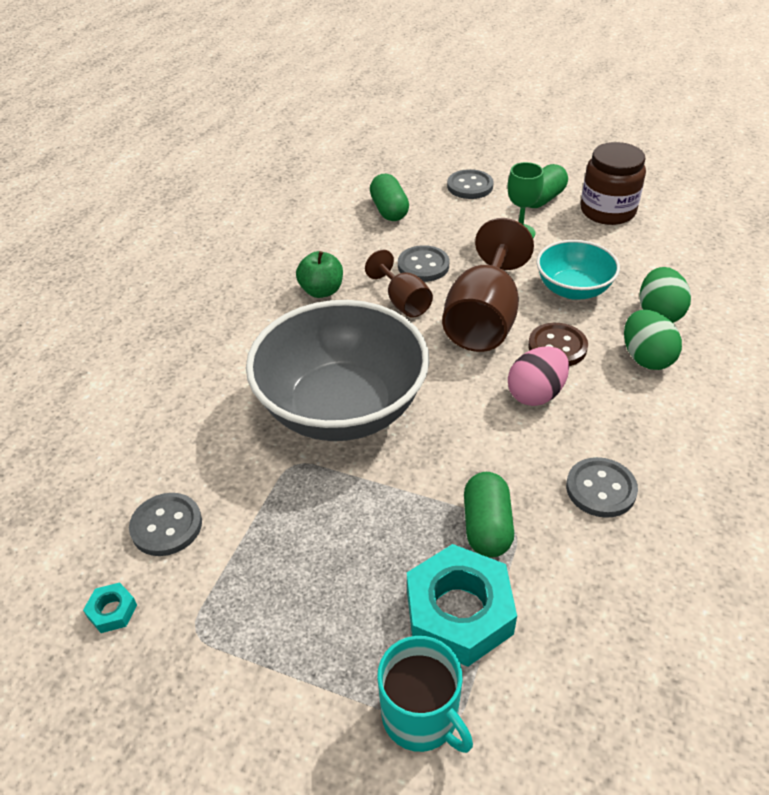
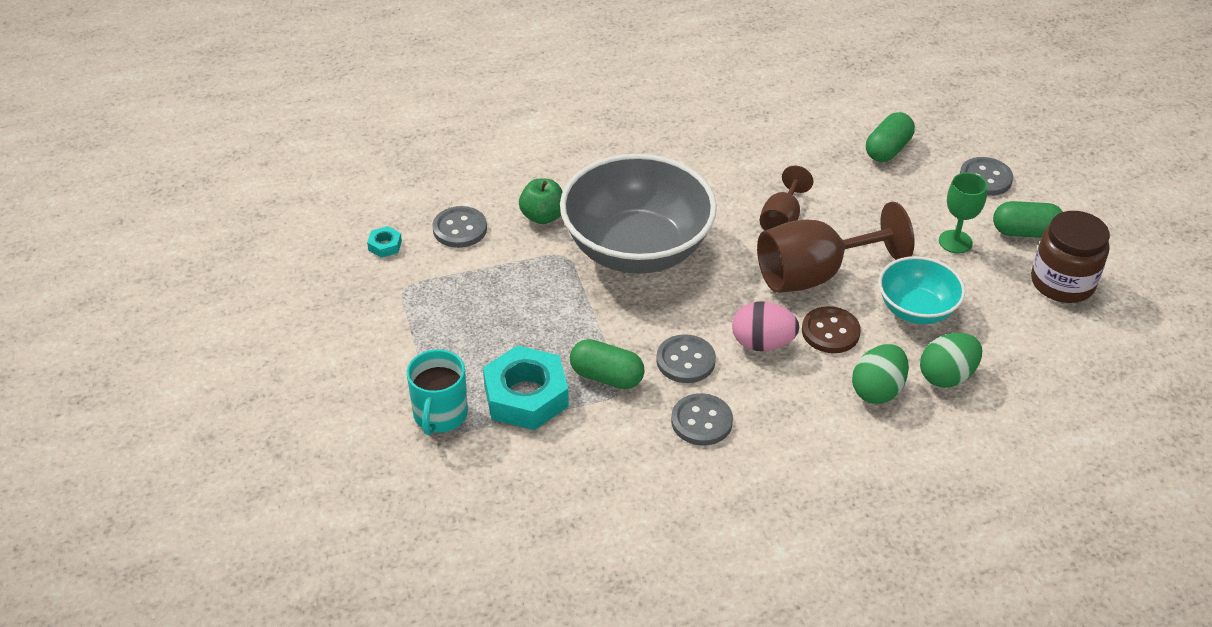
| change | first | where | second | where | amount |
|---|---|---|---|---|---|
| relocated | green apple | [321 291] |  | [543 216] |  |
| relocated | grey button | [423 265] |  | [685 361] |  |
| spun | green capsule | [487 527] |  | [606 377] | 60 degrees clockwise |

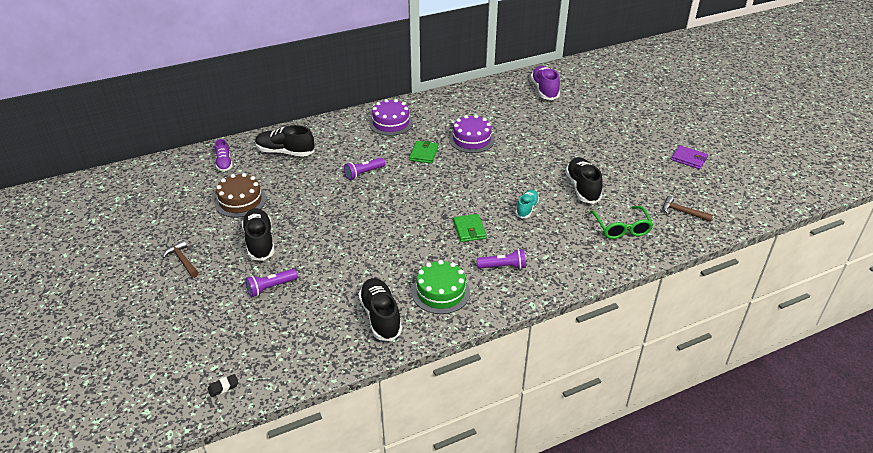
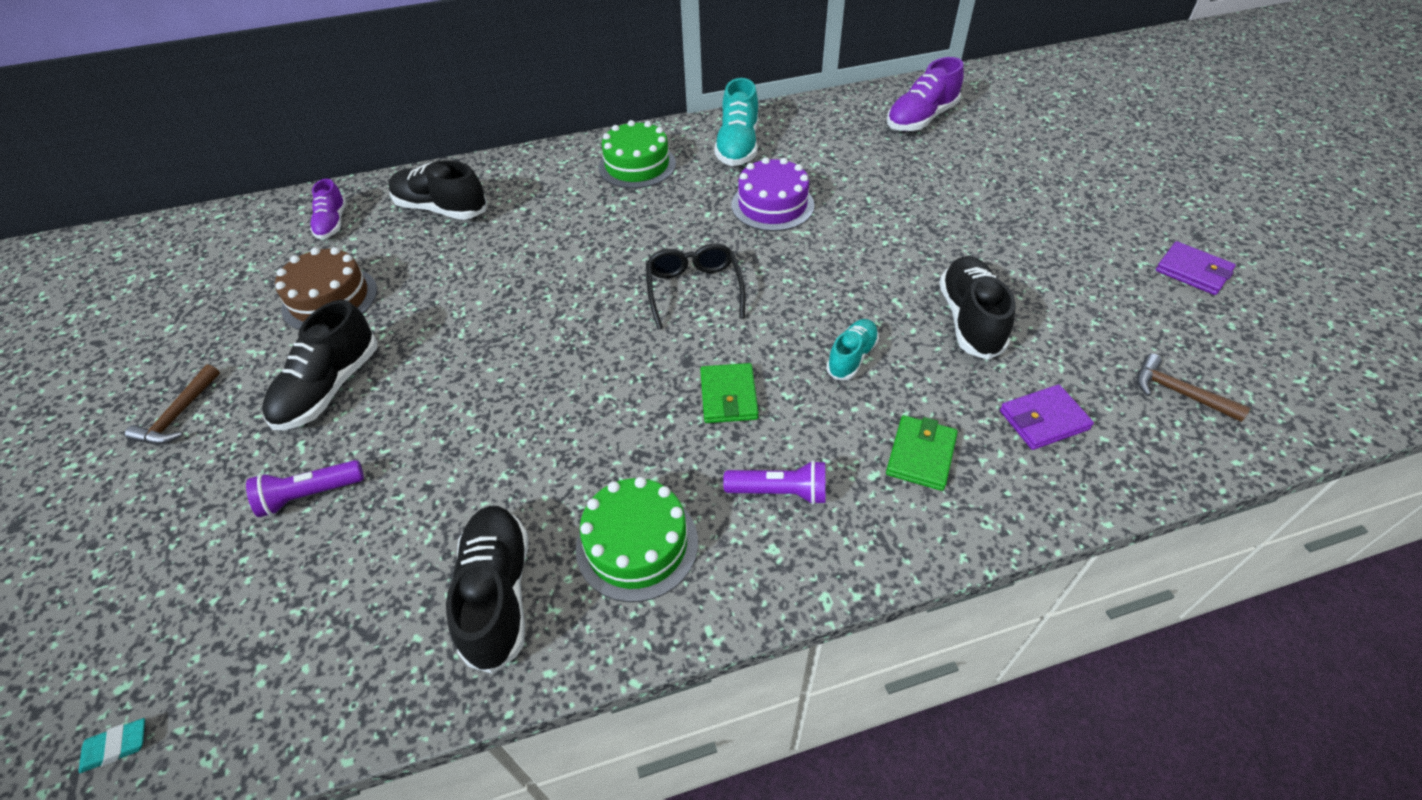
| change | first | where | second | where | amount |
|---|---|---|---|---|---|
| missing | purple flashlight | [364 173] |  |  |  |
| appeared |  |  | black glasses | [694 290] |  |
| appeared |  |  | turquoise shoe | [738 146] |  |
| relocated | green wallet | [424 154] |  | [921 455] |  |
| exchanged | green glasses | [621 228] | purple wallet | [1043 420] |  |
| colour | black eraser | [223 387] | turquoise eraser | [116 746] |  |
| colour | purple cake | [391 123] | green cake | [637 165] |  |
| spun | brown hammer | [182 260] |  | [178 415] | 135 degrees counterclockwise |
| spun | black shoe | [260 242] |  | [329 388] | 150 degrees counterclockwise |
| spun | purple shoe | [544 90] |  | [921 119] | 135 degrees counterclockwise |

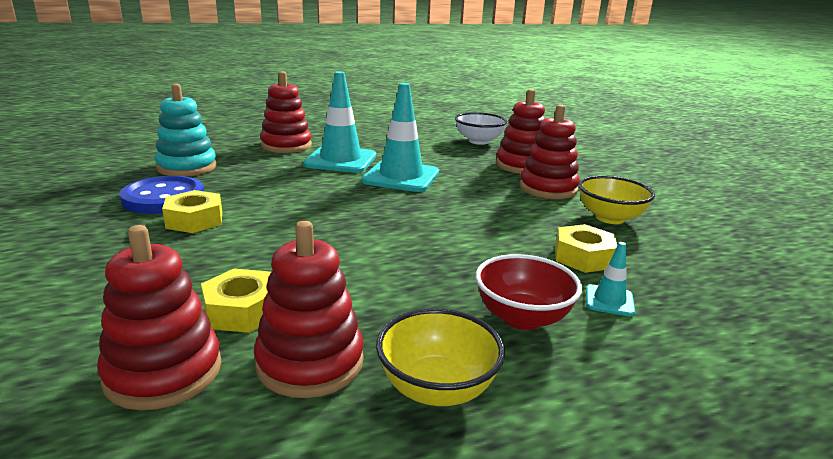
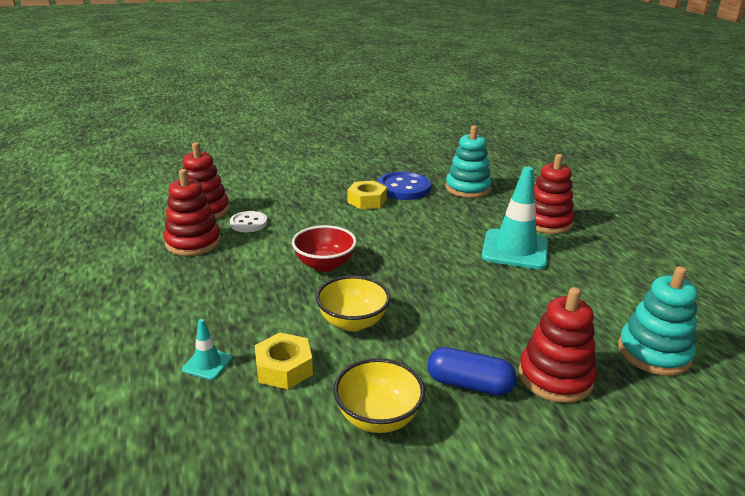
| change | first | where | second | where | amount |
|---|---|---|---|---|---|
| missing | turquoise traffic cone | [401 177] |  |  |  |
| relocated | yellow bowl | [437 388] |  | [352 322] |  |
| relocated | red bowl | [522 318] |  | [324 265] |  |
| exchanged | yellow nut | [242 311] | white button | [248 223] |  |
| exchanged | white bowl | [478 141] | turquoise stacking toy | [653 353] |  |
| exchanged | red stacking toy | [548 188] | blue capsule | [469 384] |  |

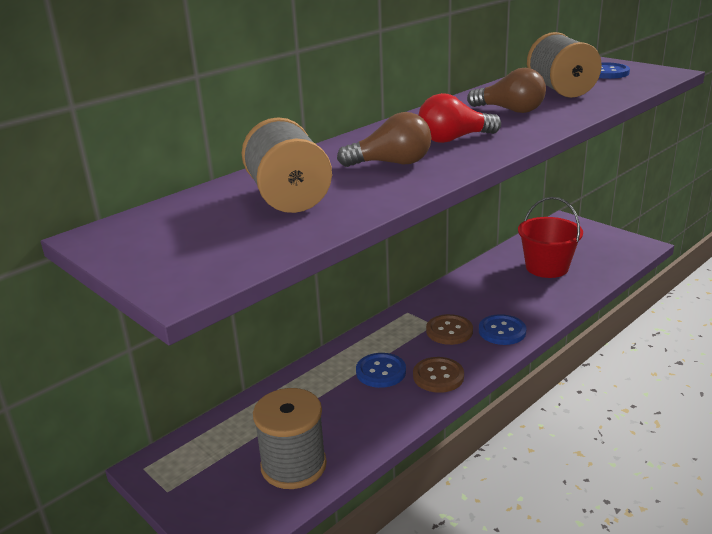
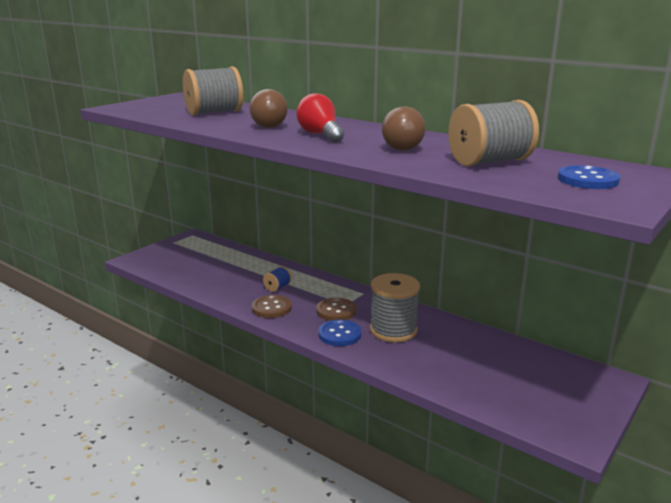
| change | first | where | second | where | amount |
|---|---|---|---|---|---|
| missing | red bucket | [547 267] |  |  |  |
| relocated | grey spool | [293 465] |  | [393 330] |  |
| exchanged | blue button | [381 372] | blue spool | [277 287] |  |

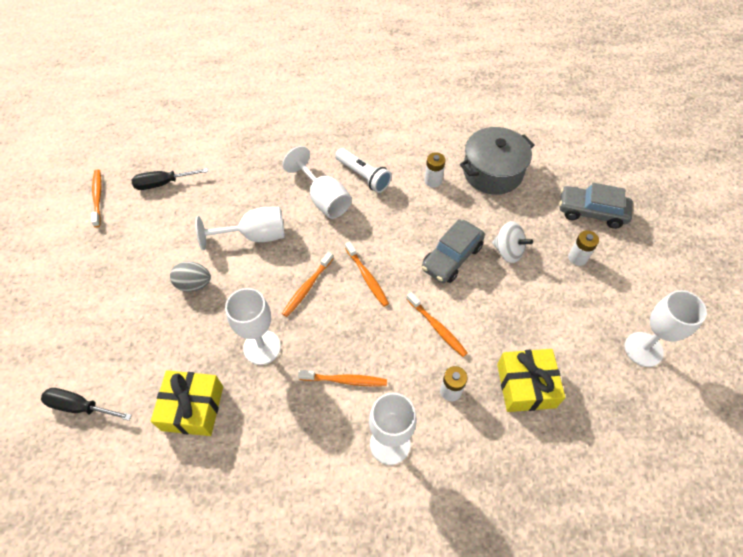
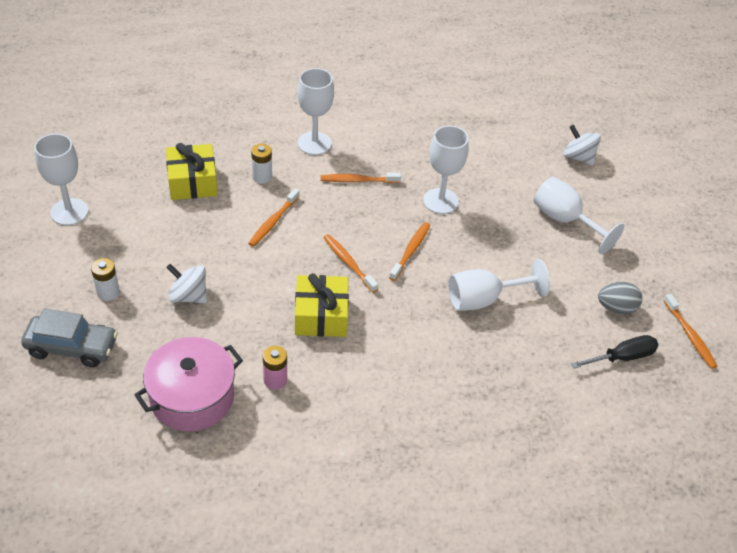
| change | first | where | second | where | amount |
|---|---|---|---|---|---|
| missing | white flashlight | [363 176] |  |  |  |
| missing | grey car | [451 257] |  |  |  |
| relocated | yellow gift | [192 408] |  | [321 315] |  |
| relocated | grey egg | [194 284] |  | [616 308] |  |
| relocated | white goblet | [323 199] |  | [565 220] |  |
| exchanged | black screwdriver | [80 407] | white spinning top | [578 157] |  |
| colour | white battery | [433 180] | pink battery | [275 380] |  |
| colour | grey pot | [492 172] | pink pot | [192 397] |  |
| spun | orange toothbrush | [437 327] |  | [273 222] | 105 degrees counterclockwise |

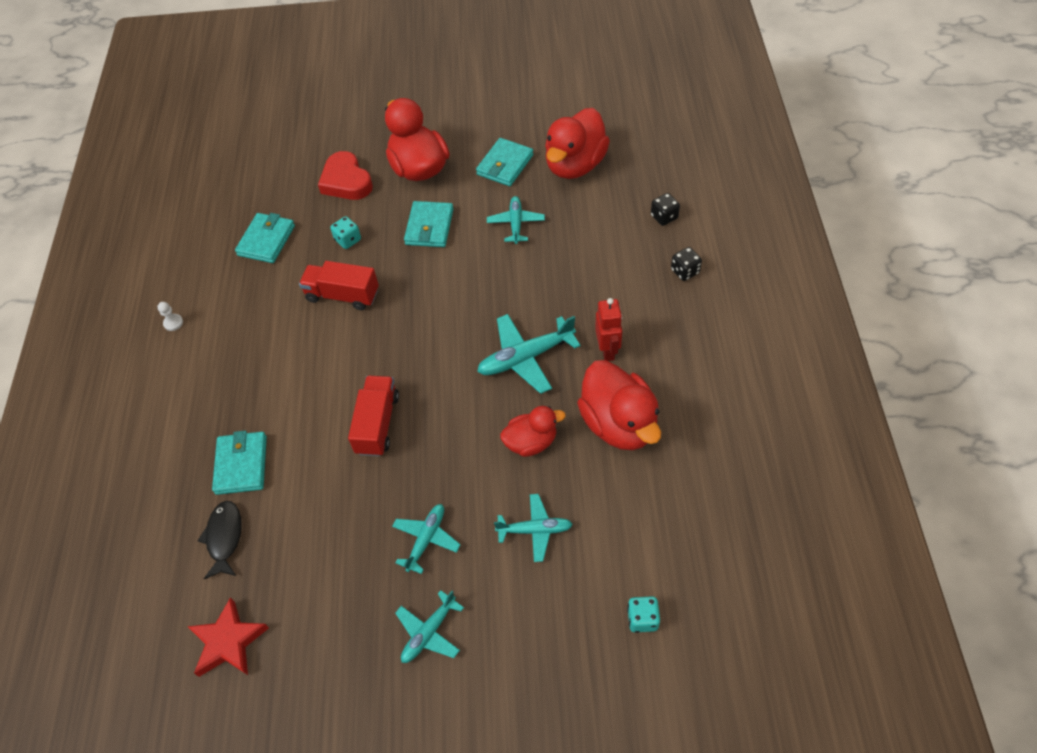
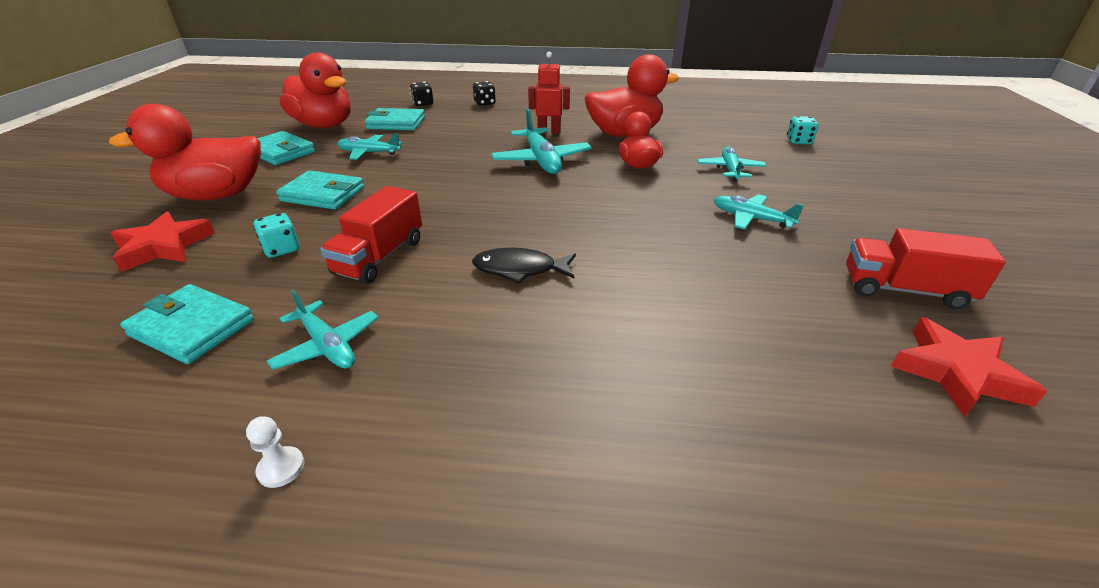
| change | first | where | second | where | amount |
|---|---|---|---|---|---|
| relocated | black fish | [224 537] |  | [519 269] |  |
| relocated | turquoise wallet | [241 465] |  | [396 123] |  |
| relocated | red truck | [377 424] |  | [904 290] |  |
| relocated | turquoise plane | [429 633] |  | [327 346] |  |
| exchanged | red heart | [346 181] | red star | [164 247] |  |

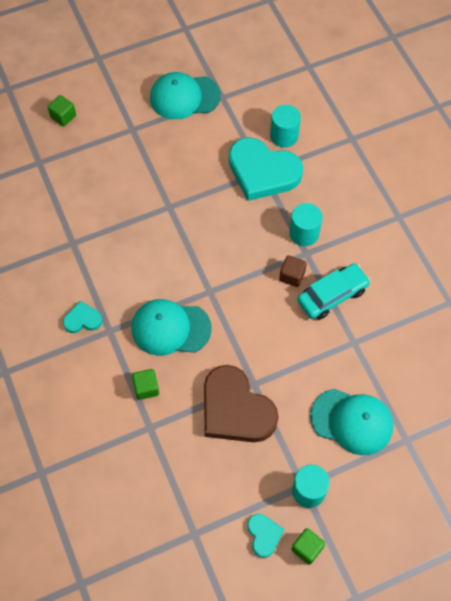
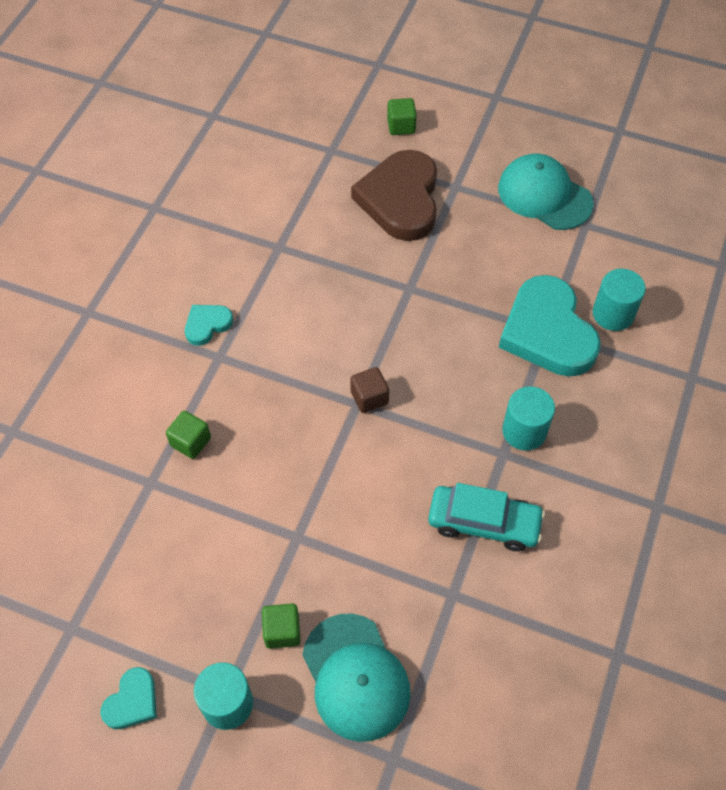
| change | first | where | second | where | amount |
|---|---|---|---|---|---|
| missing | turquoise cap | [170 328] |  |  |  |
| relocated | brown heart | [235 409] |  | [400 199] |  |
| relocated | brown cube | [292 276] |  | [369 397] |  |
| relocated | green cube | [307 548] |  | [282 631] |  |
| spun | turquoise heart | [82 320] |  | [207 325] | 75 degrees counterclockwise |

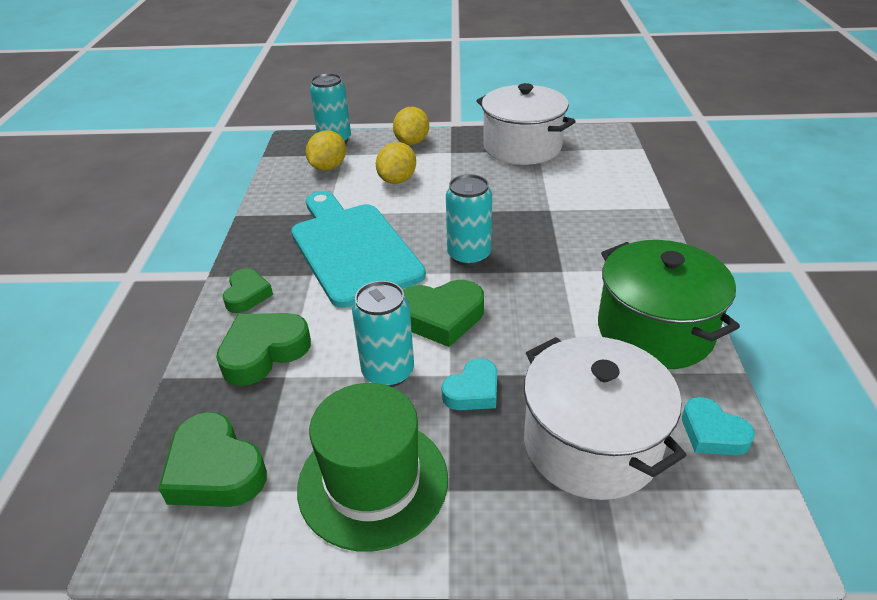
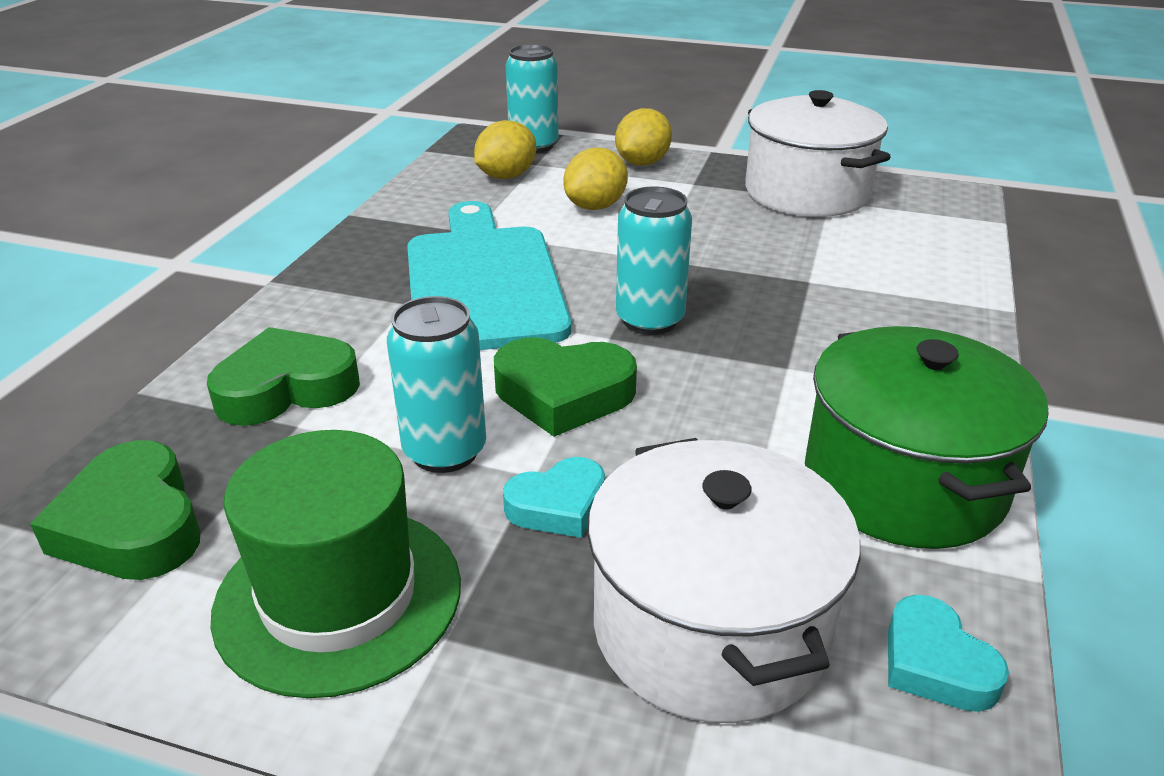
| change | first | where | second | where | amount |
|---|---|---|---|---|---|
| missing | green heart | [247 295] |  |  |  |

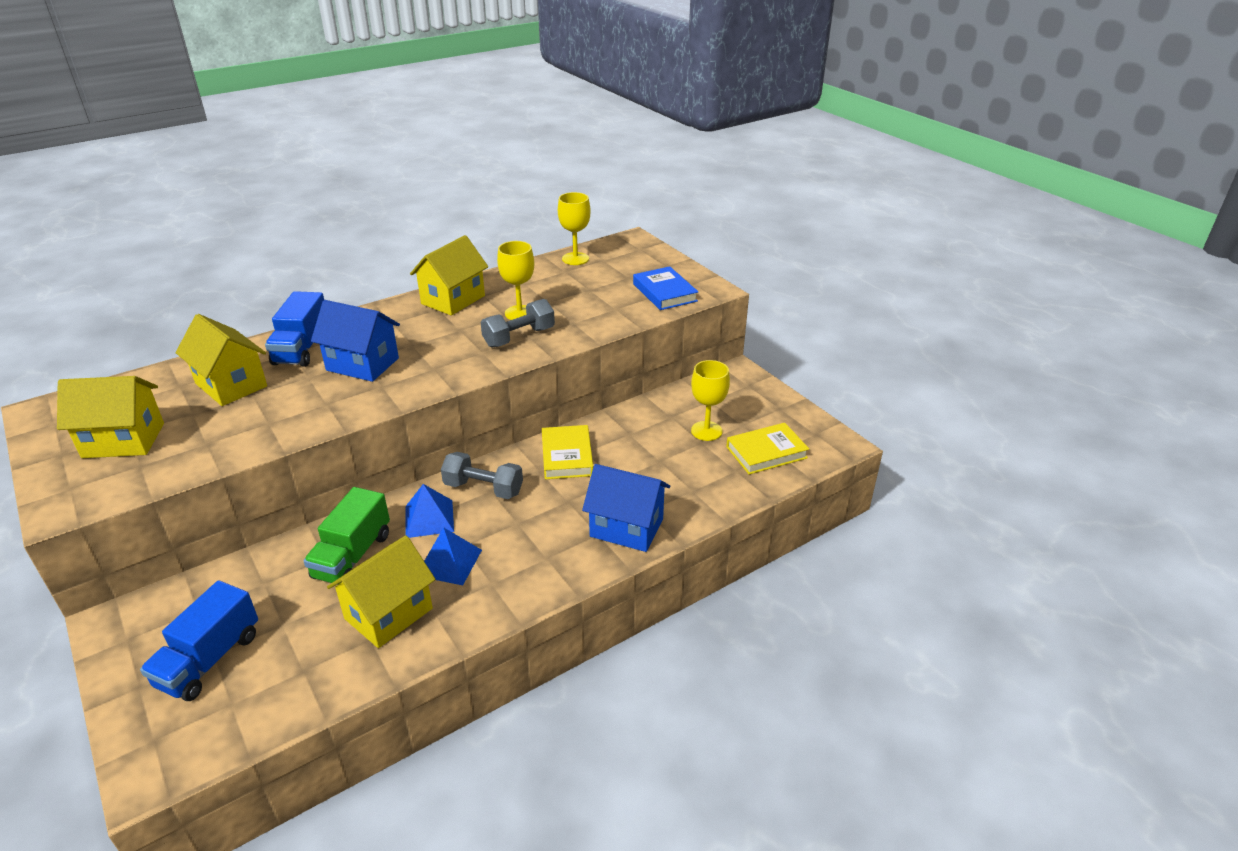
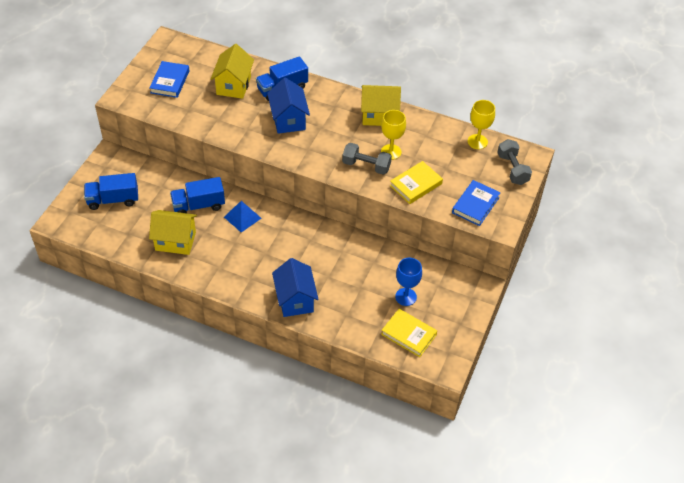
| change | first | where | second | where | amount |
|---|---|---|---|---|---|
| missing | blue pyramid | [449 562] |  |  |  |
| relocated | grey dumbbell | [483 488] |  | [512 169] |  |
| relocated | yellow book | [567 456] |  | [416 185] |  |
| exchanged | yellow house | [123 440] | blue book | [170 82] |  |
| colour | green truck | [352 556] | blue truck | [198 205] |  |
| colour | yellow goblet | [706 431] | blue goblet | [406 297] |  |

